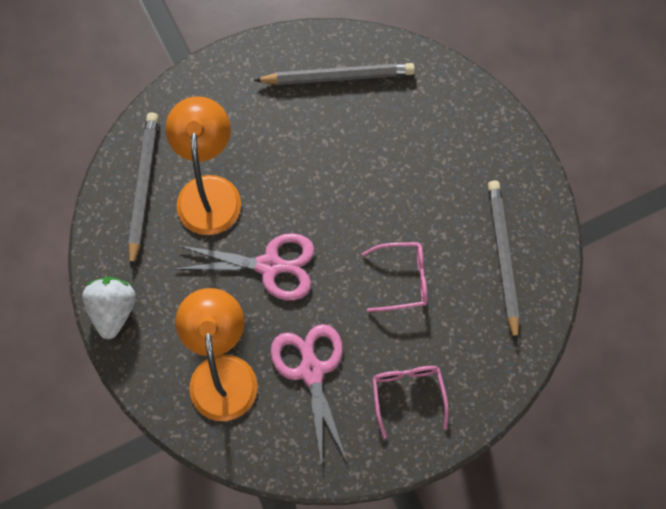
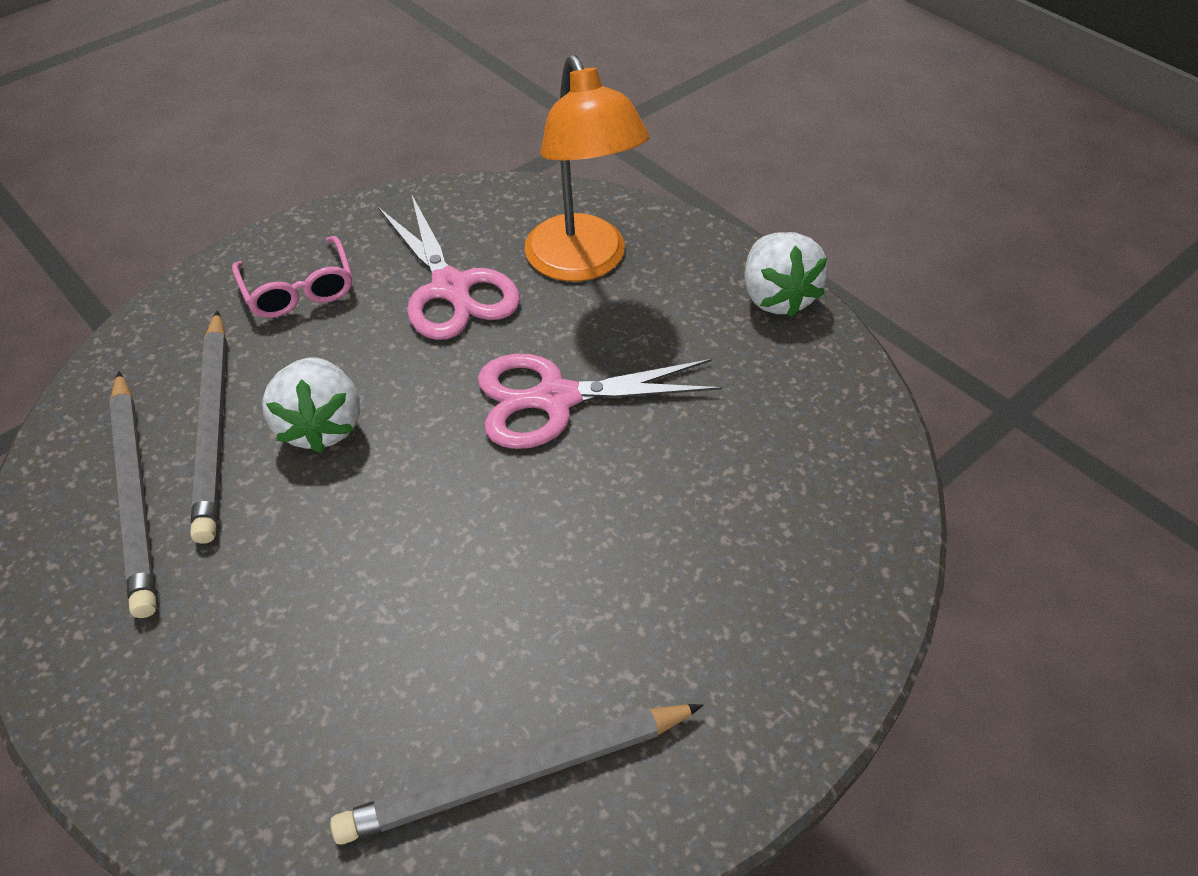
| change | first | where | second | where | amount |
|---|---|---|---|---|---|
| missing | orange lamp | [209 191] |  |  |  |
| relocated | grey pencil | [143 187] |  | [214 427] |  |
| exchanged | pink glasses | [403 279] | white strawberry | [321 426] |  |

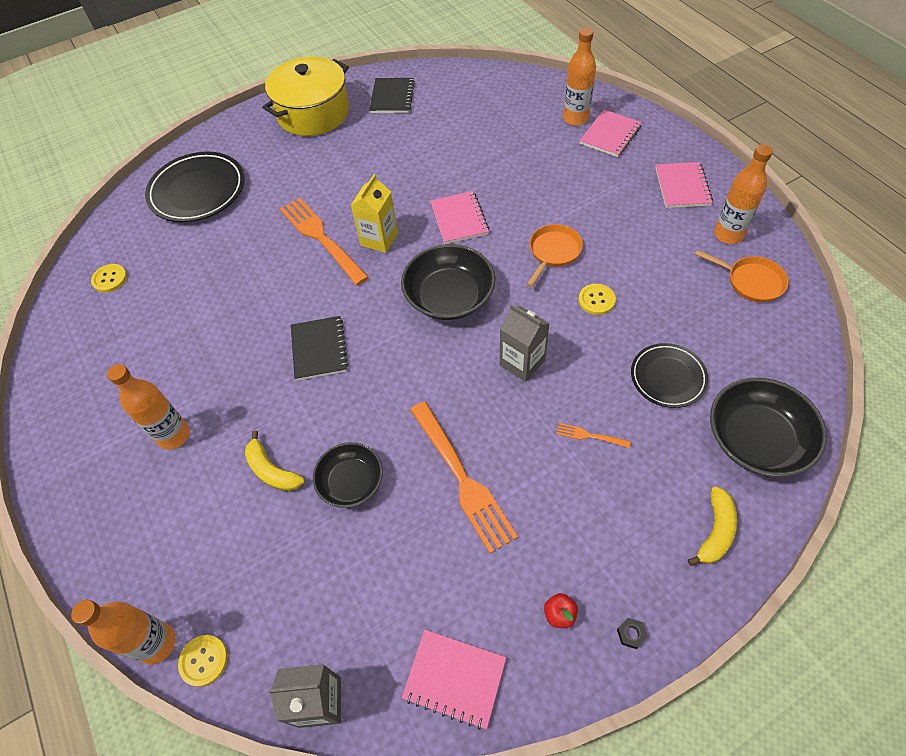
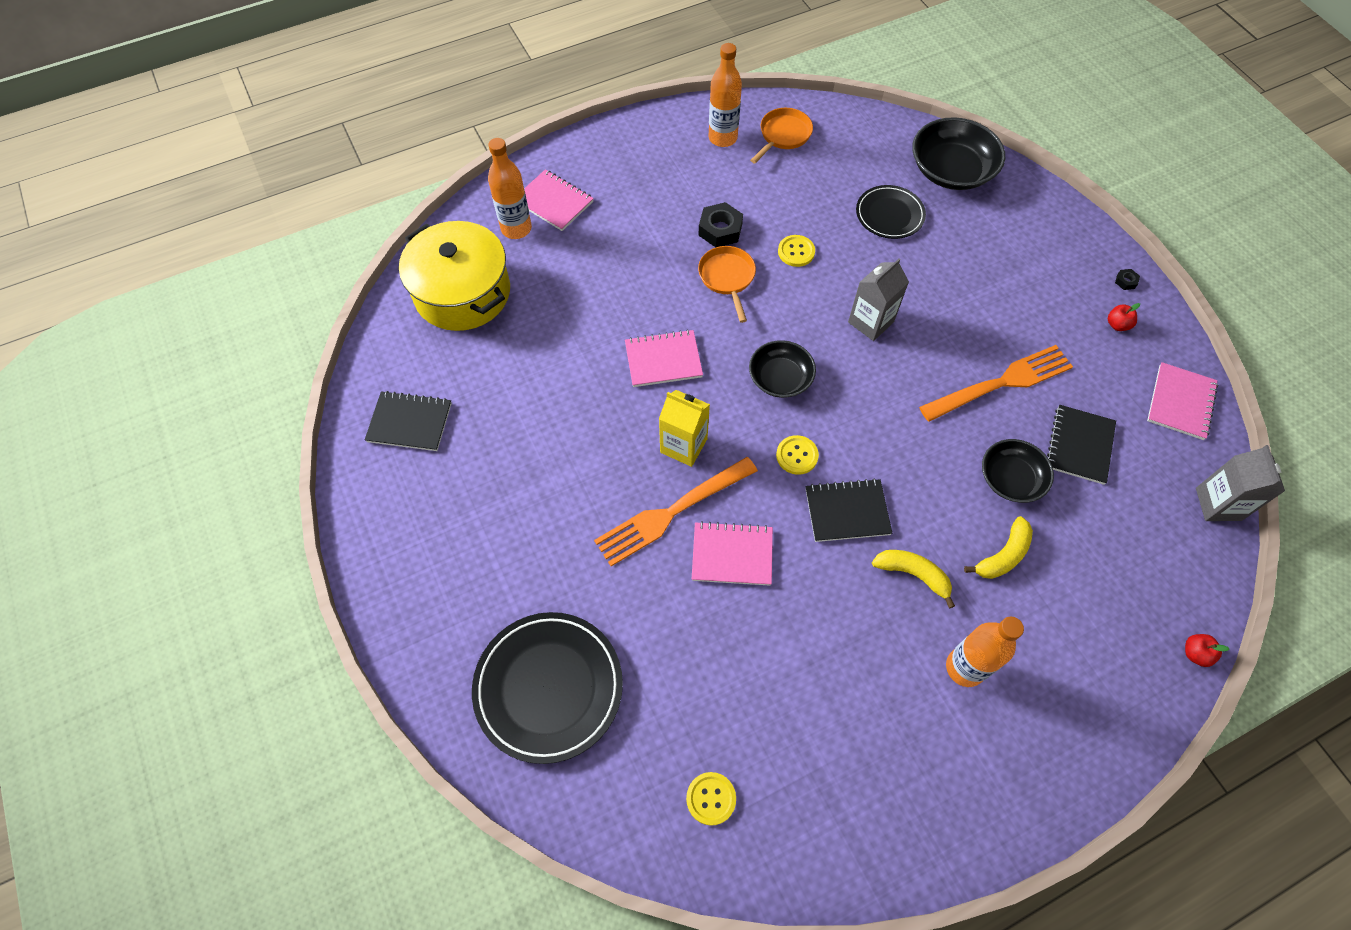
| change | first | where | second | where | amount |
|---|---|---|---|---|---|
| missing | orange fork | [590 436] |  |  |  |
| appeared |  |  | black nut | [720 229] |  |
| appeared |  |  | black notebook | [1079 445] |  |
| relocated | yellow button | [204 660] |  | [797 455] |  |
| relocated | yellow pot | [313 113] |  | [462 293] |  |
| relocated | pink notebook | [682 186] |  | [732 555] |  |
| relocated | yellow banana | [715 531] |  | [913 574] |  |
| exchanged | orange bottle | [157 643] | red apple | [1195 653] |  |
| spun | orange pan | [553 252] |  | [727 278] | 45 degrees clockwise |
| size | black bowl | [449 296] |  | [780 378] | x0.64 |

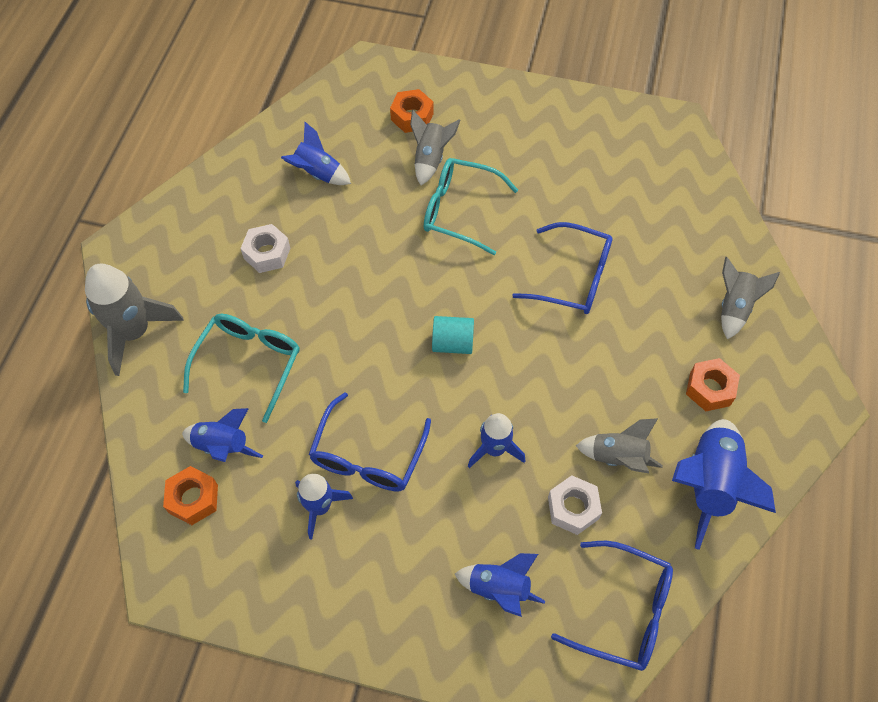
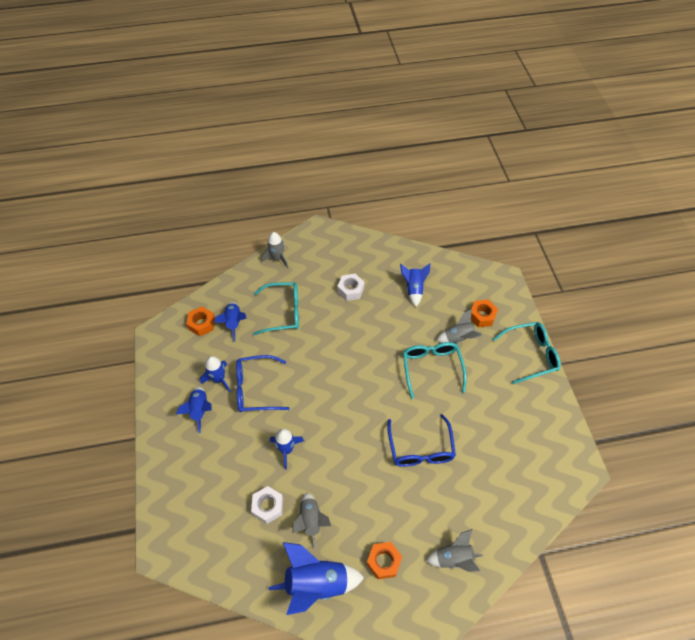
| change | first | where | second | where | amount |
|---|---|---|---|---|---|
| missing | turquoise cylinder | [452 343] |  |  |  |
| missing | blue glasses | [624 611] |  |  |  |
| appeared |  |  | turquoise glasses | [531 354] |  |
| relocated | blue rocket | [499 589] |  | [199 410] |  |
| size | grey rocket | [134 332] |  | [277 258] | x0.62 |

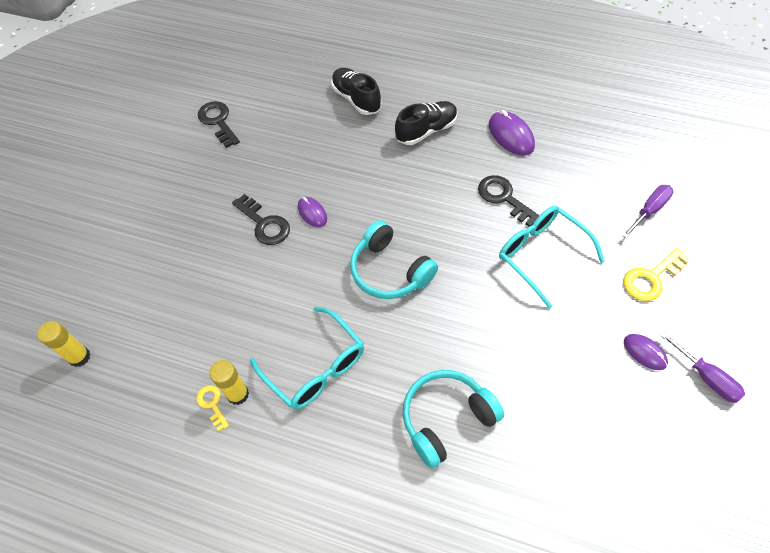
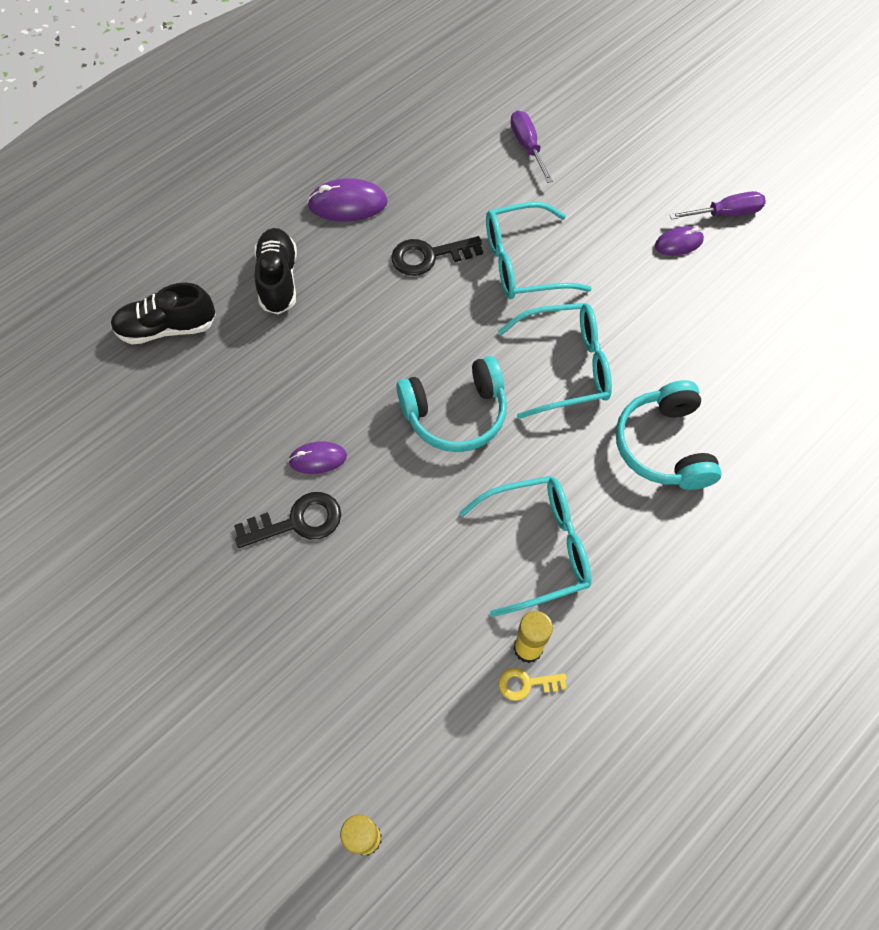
| change | first | where | second | where | amount |
|---|---|---|---|---|---|
| missing | black key | [218 121] |  |  |  |
| missing | yellow key | [651 278] |  |  |  |
| appeared |  |  | turquoise glasses | [566 366] |  |

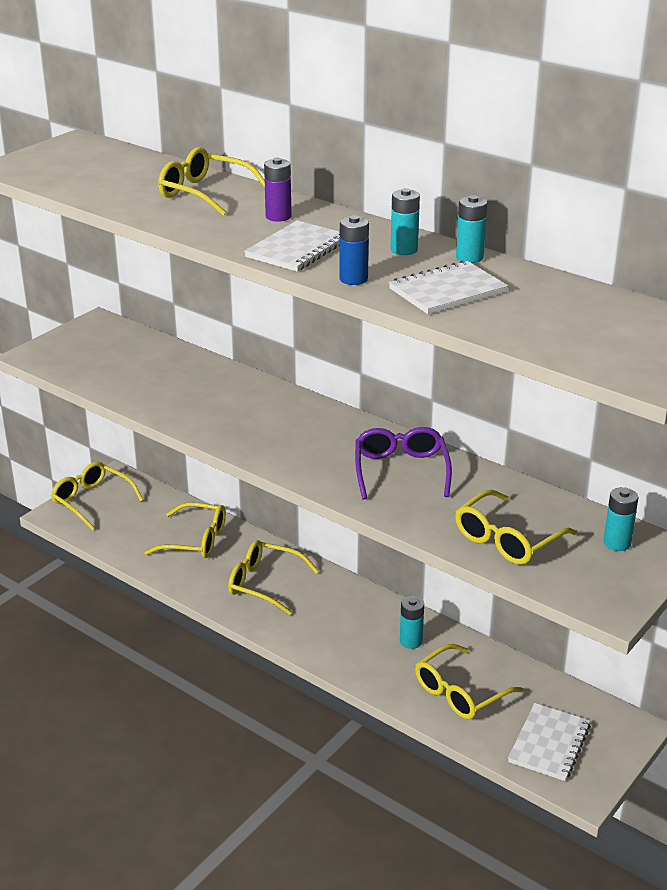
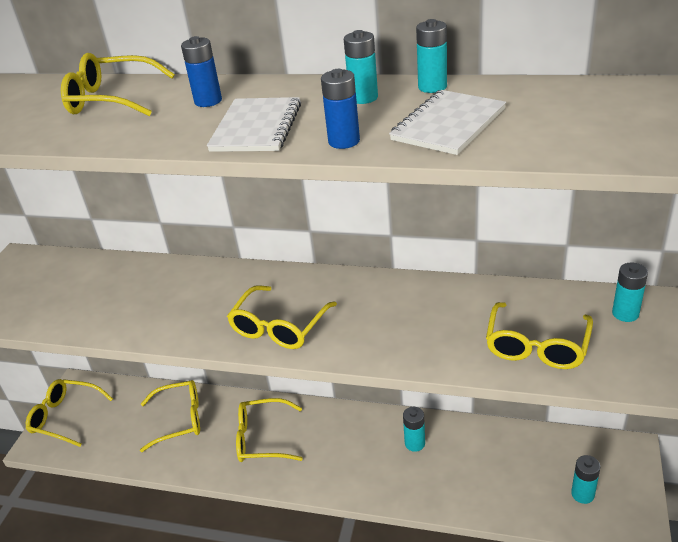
| change | first | where | second | where | amount |
|---|---|---|---|---|---|
| missing | purple glasses | [401 470] |  |  |  |
| relocated | yellow glasses | [460 692] |  | [279 327] |  |
| exchanged | white notebook | [549 744] | turquoise battery | [582 494] |  |
| colour | purple battery | [278 216] | blue battery | [208 101] |  |

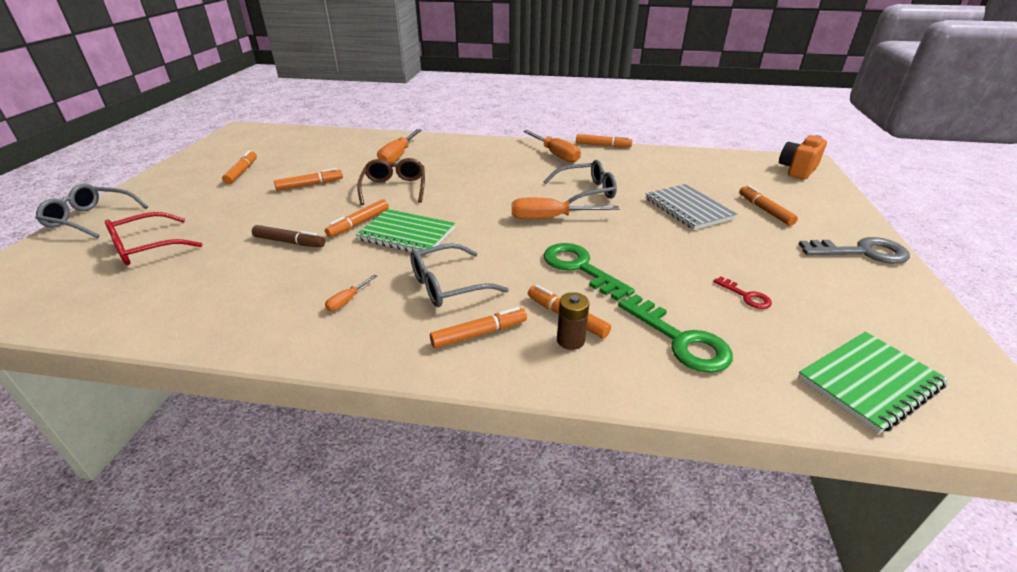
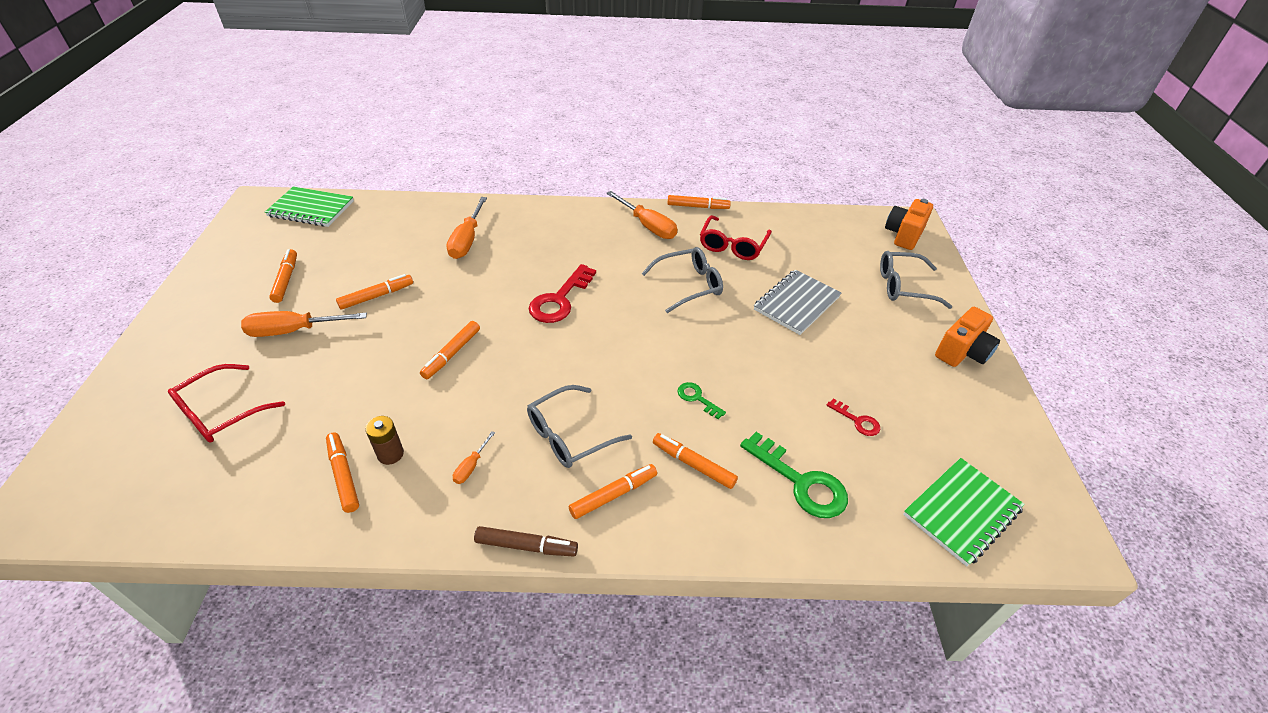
| change | first | where | second | where | amount |
|---|---|---|---|---|---|
| missing | brown glasses | [394 188] |  |  |  |
| appeared |  |  | red key | [560 300] |  |
| appeared |  |  | red glasses | [732 245] |  |
| relocated | grey glasses | [91 219] |  | [903 286] |  |
| relocated | brown marker | [289 242] |  | [526 546] |  |
| relocated | green notebook | [407 234] |  | [311 209] |  |
| relocated | orange screwdriver | [550 218] |  | [293 331] |  |
| relocated | brown battery | [570 340] |  | [390 454] |  |
| relocated | orange marker | [765 210] |  | [343 475] |  |
| exchanged | grey key | [862 252] | orange camera | [962 352] |  |
| spun | grey notebook | [688 209] |  | [796 303] | 75 degrees clockwise |
| size | green key | [579 268] |  | [697 398] | x0.52 |

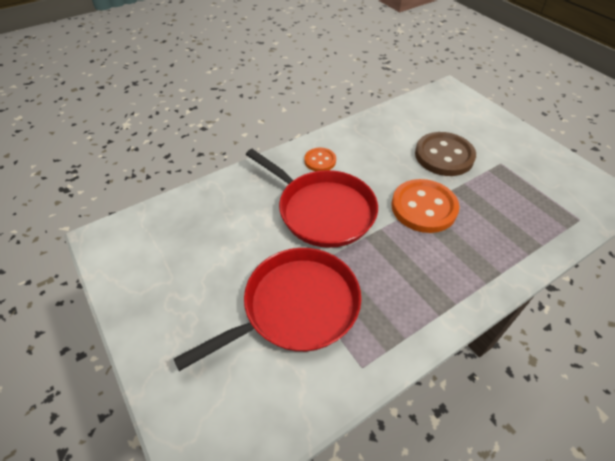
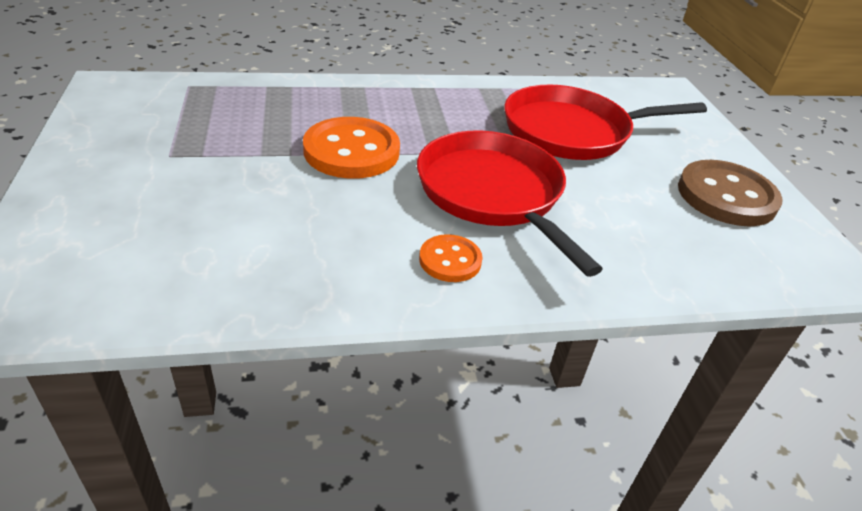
| change | first | where | second | where | amount |
|---|---|---|---|---|---|
| relocated | brown button | [444 156] |  | [726 196] |  |

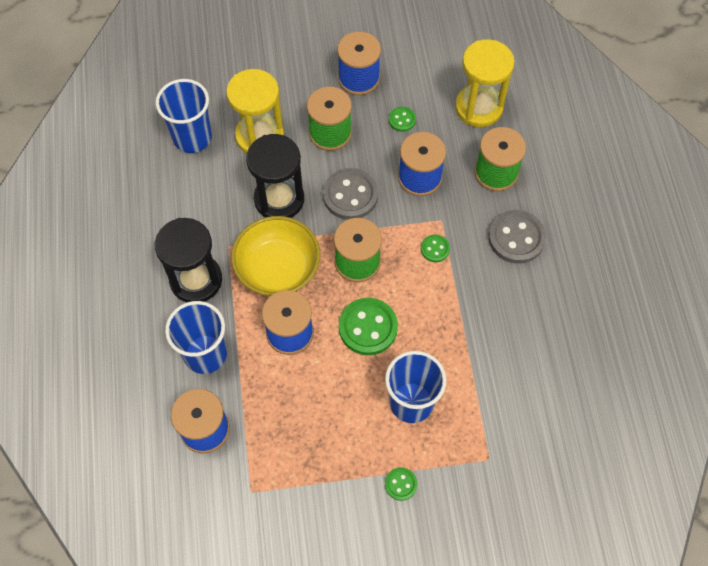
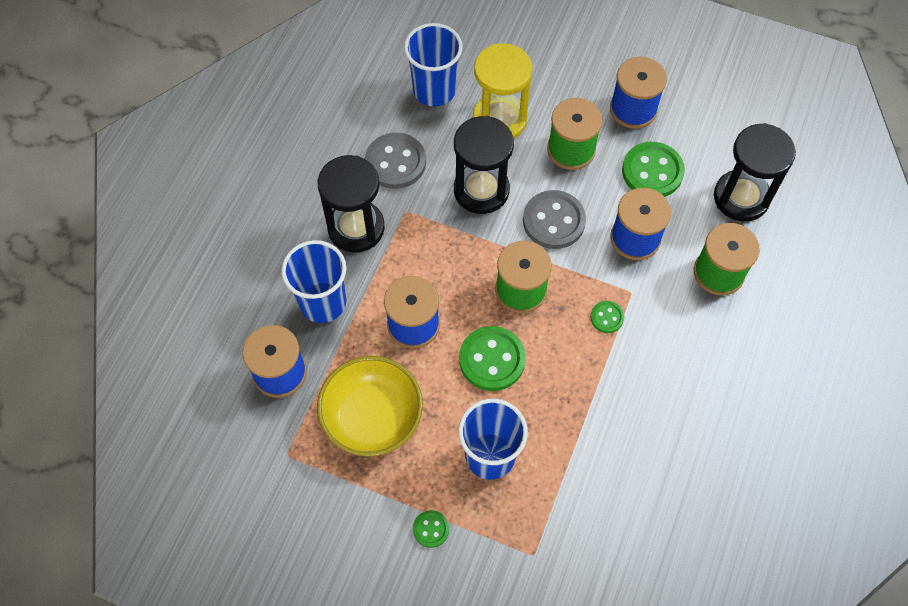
| change | first | where | second | where | amount |
|---|---|---|---|---|---|
| relocated | yellow bowl | [278 269] |  | [372 417] |  |
| relocated | grey button | [516 238] |  | [395 162] |  |
| colour | yellow hourglass | [478 108] | black hourglass | [741 197] |  |
| size | green button | [402 120] |  | [652 171] | x1.95 |

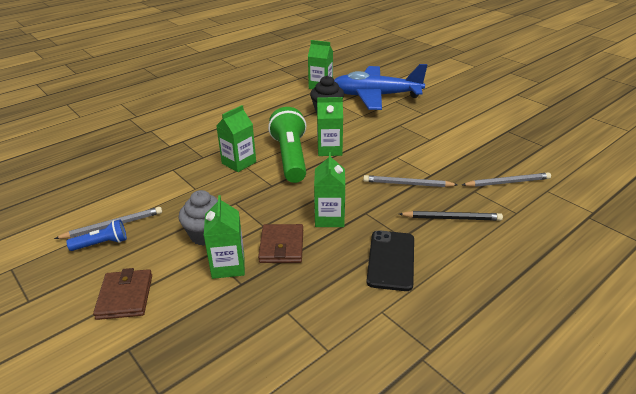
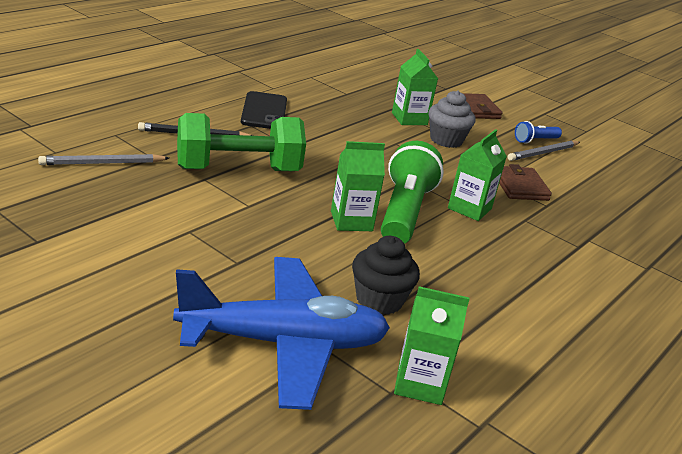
| change | first | where | second | where | amount |
|---|---|---|---|---|---|
| missing | green carton | [329 218] |  |  |  |
| relocated | brown wallet | [281 246] |  | [520 187] |  |
| exchanged | grey pencil | [407 184] | green dumbbell | [238 170] |  |
| spun | green flashlight | [290 157] |  | [404 212] | 150 degrees counterclockwise |

